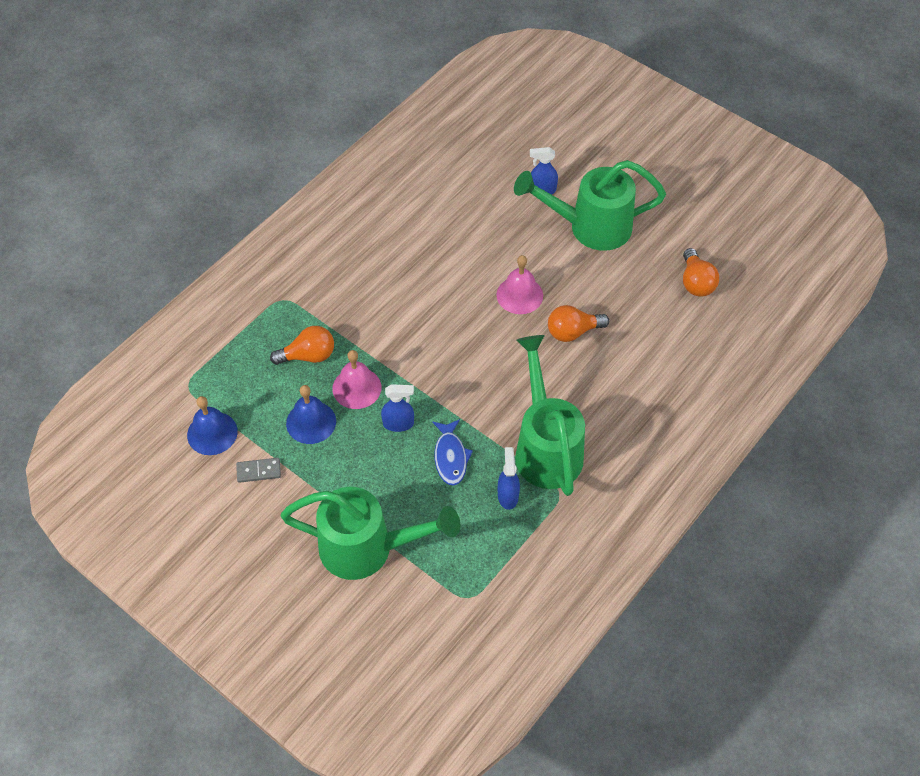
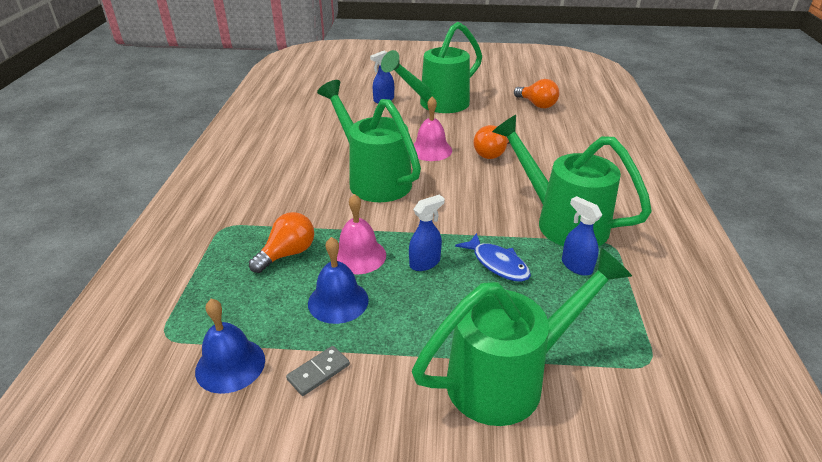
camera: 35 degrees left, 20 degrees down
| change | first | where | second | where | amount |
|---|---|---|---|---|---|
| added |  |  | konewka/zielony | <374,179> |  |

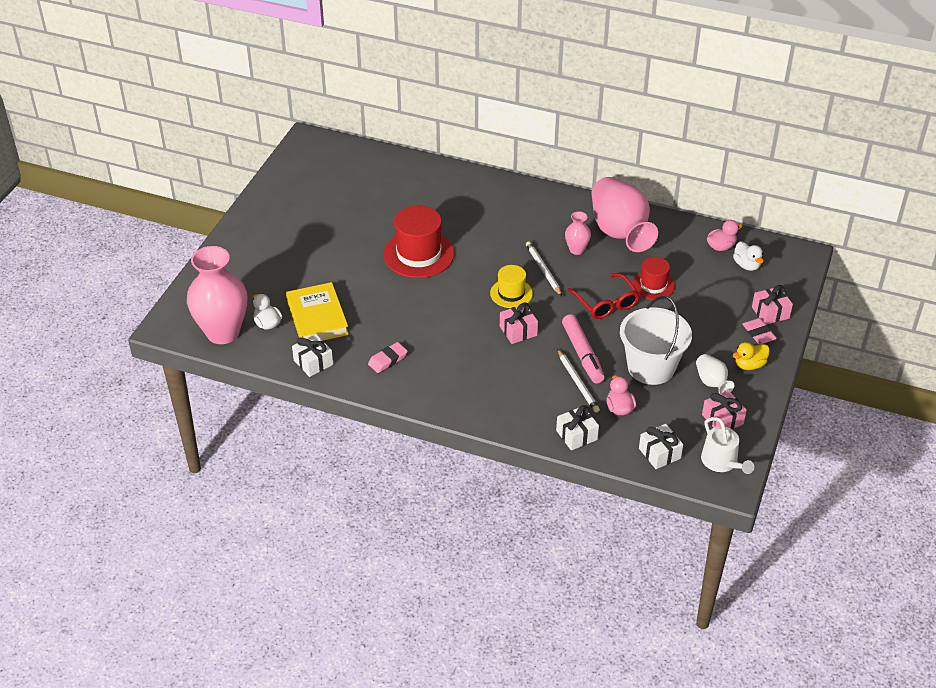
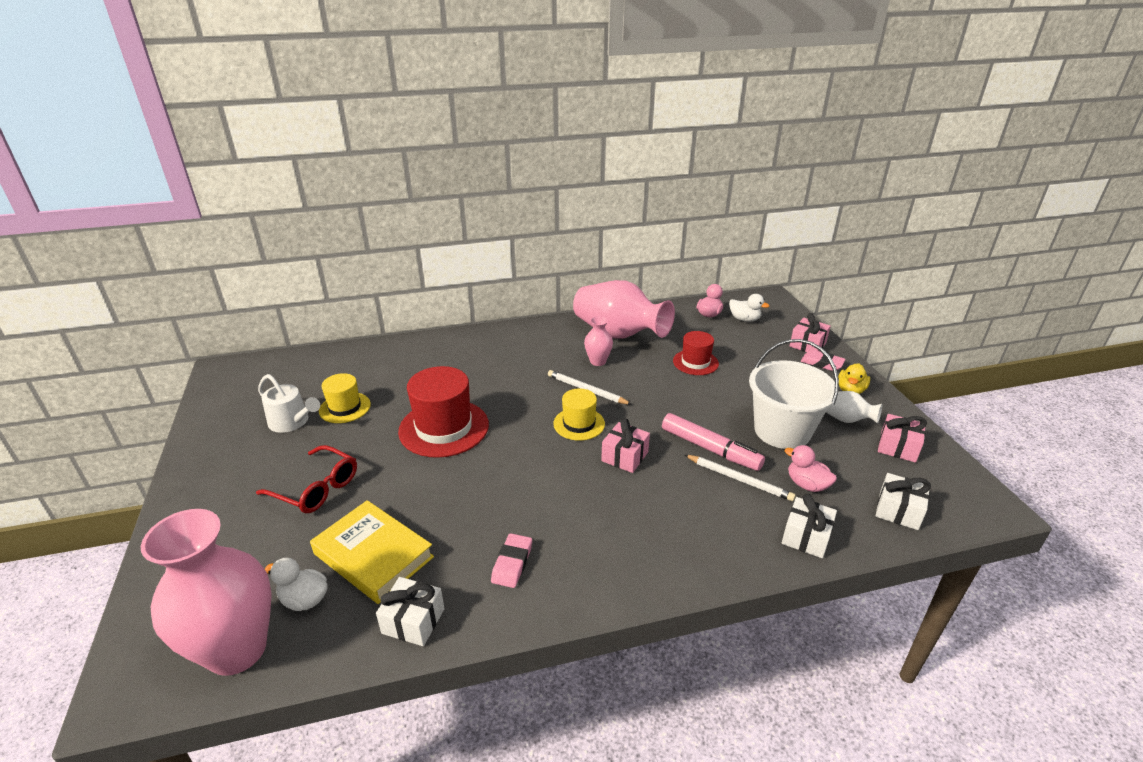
camera: 35 degrees left, 10 degrees down
| change | first | where | second | where | amount |
|---|---|---|---|---|---|
| moved | okulary/czerwony | <606,303> |  | <316,488> |  |
| moved | konewka/biały | <721,462> |  | <292,422> |  |
| added |  |  | kapelusz/żółty | <345,408> |  |

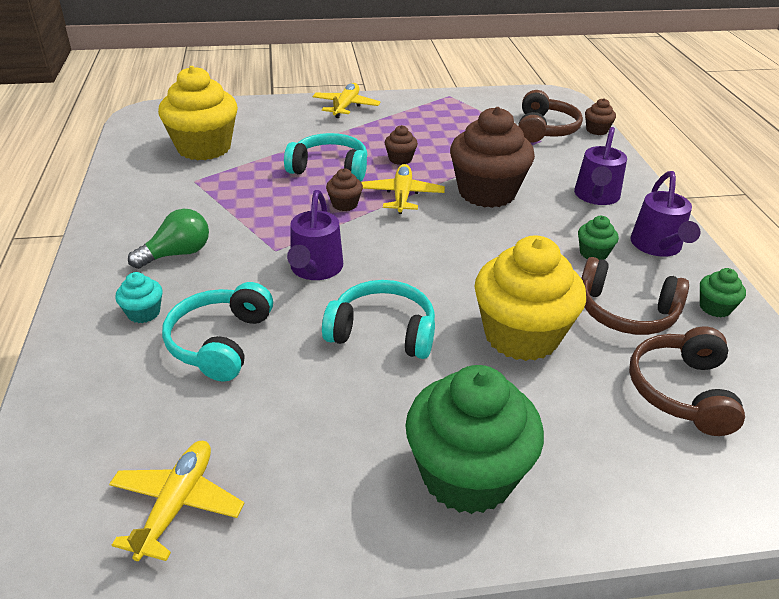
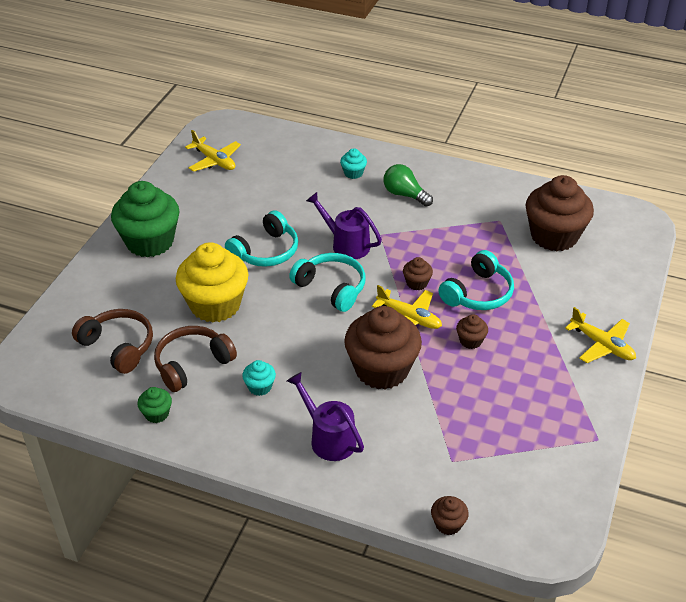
camera: 120 degrees right, 5 degrees up
| change | first | where | second | where | amount |
|---|---|---|---|---|---|
| turned | żarówka/zielony | <177,254> |  | <405,195> | 135 degrees clockwise |
| recoloured | muffinka/żółty | <204,148> | muffinka/brązowy | <554,236> |  |
| moved | słuchawki/turkusowy | <220,342> |  | <331,288> |  |
| removed | słuchawki/brązowy | <545,129> |  |  |  |
| recoloured | muffinka/zielony | <593,253> | muffinka/turkusowy | <260,387> |  |
| removed | konewka/fioletowy | <658,247> |  |  |  |

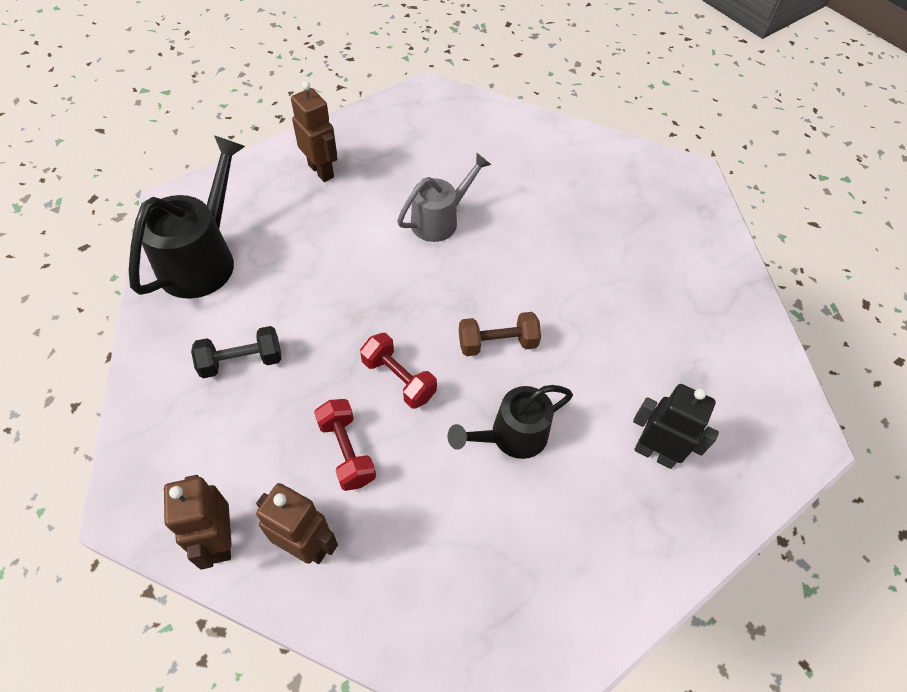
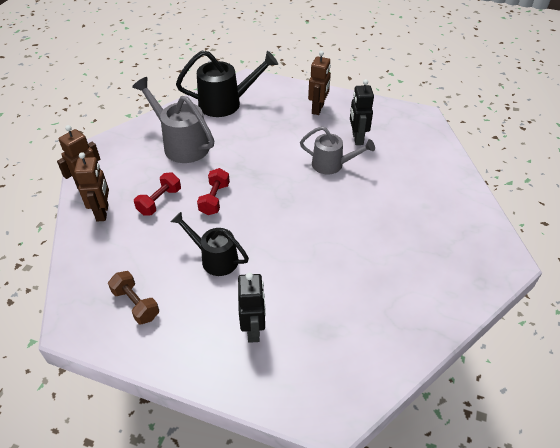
camera: 60 degrees right, 10 degrees down
| change | first | where | second | where | amount |
|---|---|---|---|---|---|
| replaced | hantel/czarny | <242,361> | konewka/szary | <181,144> |  |
| moved | hantel/brązowy | <497,343> |  | <136,304> |  |
| added |  |  | robot/czarny | <357,139> |  |

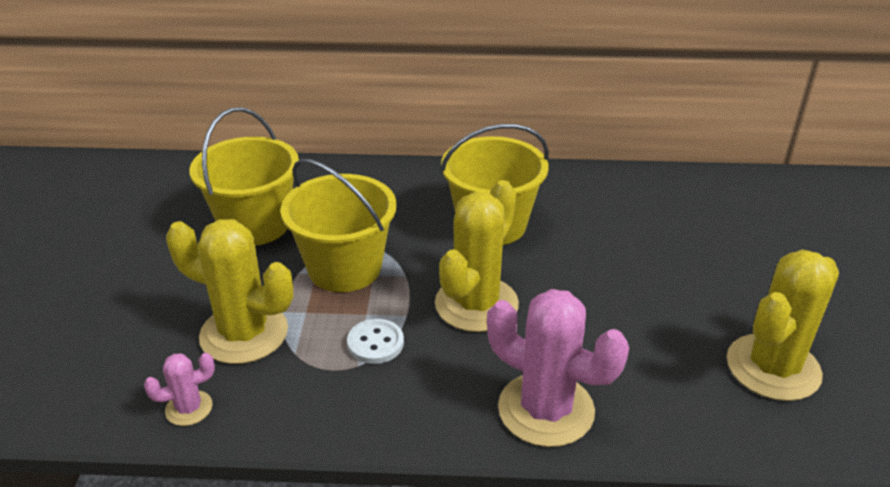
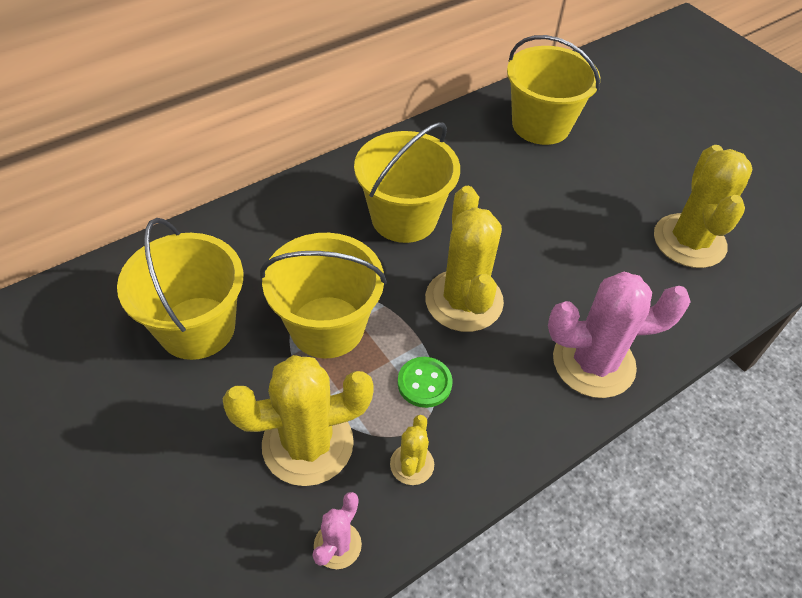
camera: 40 degrees left, 15 degrees up
| change | first | where | second | where | amount |
|---|---|---|---|---|---|
| recoloured | guzik/biały | <375,343> | guzik/zielony | <424,383> |  |
| added |  |  | kaktus/żółty | <412,464> |  |
| added |  |  | wiadro/żółty | <541,125> |  |

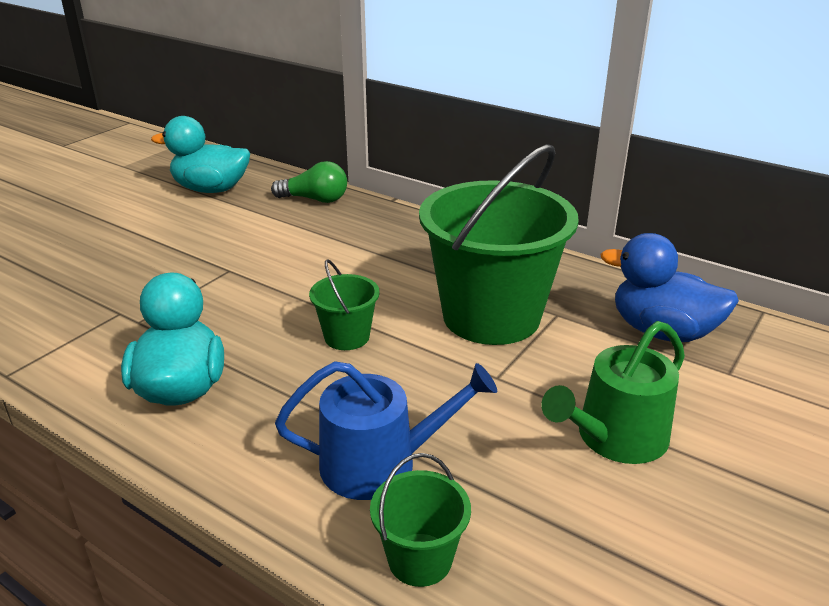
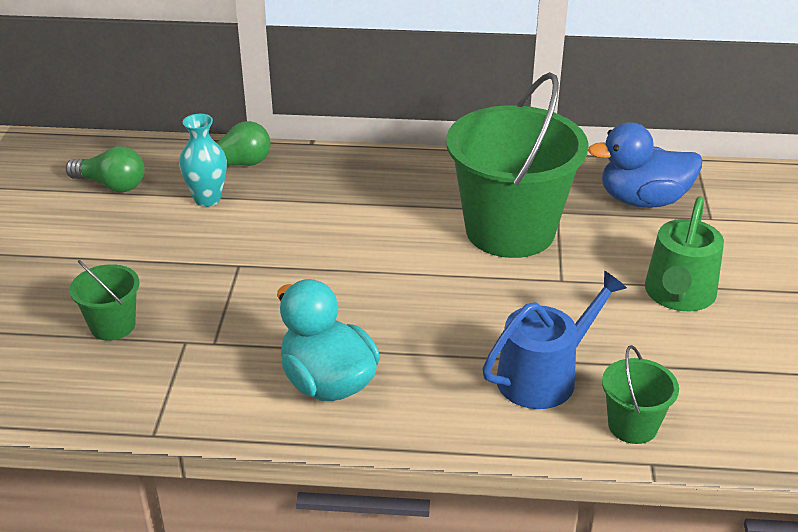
camera: 30 degrees left, 5 degrees up
| change | first | where | second | where | amount |
|---|---|---|---|---|---|
| replaced | kaczka/turkusowy | <211,189> | żarówka/zielony | <111,185> |  |
| moved | wiadro/zielony | <347,337> |  | <112,326> |  |
| added |  |  | wazon/turkusowy | <207,199> |  |

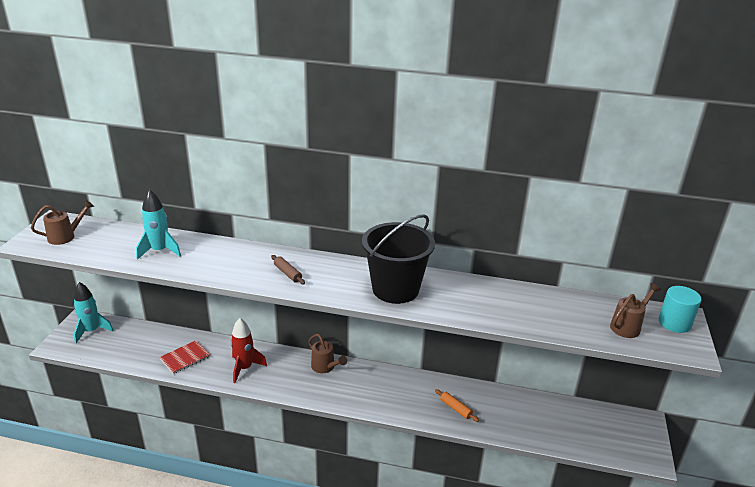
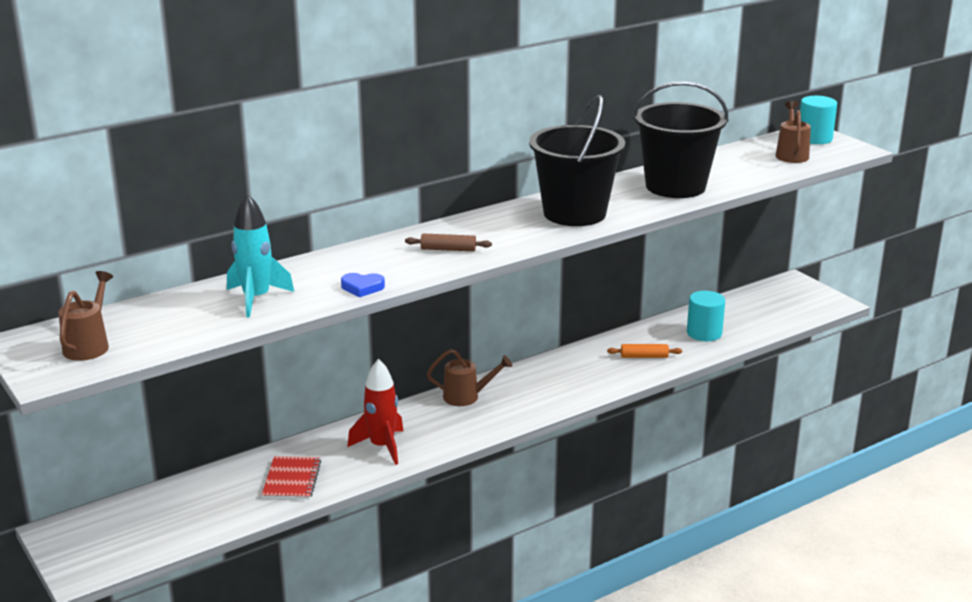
camera: 45 degrees left, 5 degrees down
| change | first | where | second | where | amount |
|---|---|---|---|---|---|
| removed | rakieta/turkusowy | <91,331> |  |  |  |
| added |  |  | serce/niebieski | <362,287> |  |
| added |  |  | wiadro/czarny | <675,186> |  |
| added |  |  | walec/turkusowy | <704,333> |  |

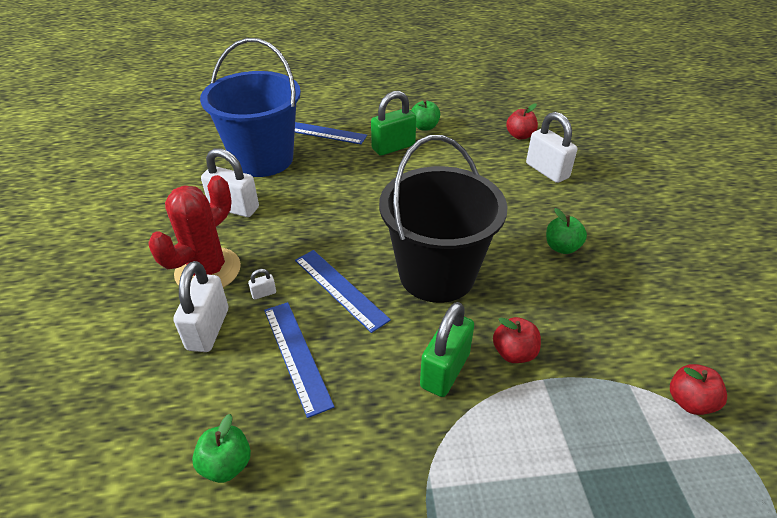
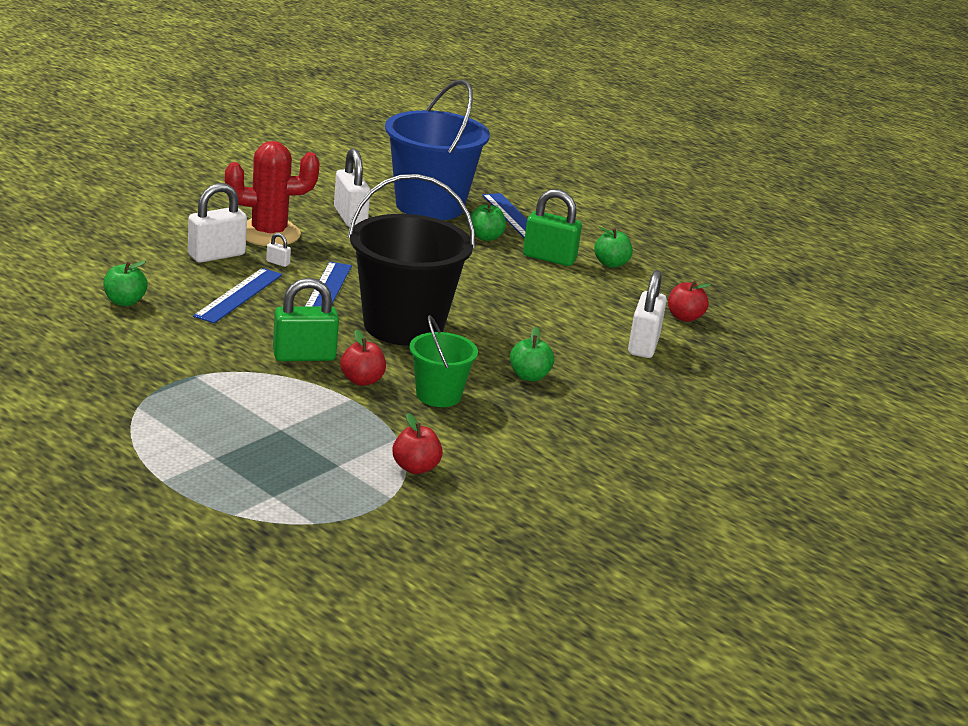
camera: 45 degrees right, 15 degrees down
| change | first | where | second | where | amount |
|---|---|---|---|---|---|
| added |  |  | wiadro/zielony | <438,395> |  |
| added |  |  | jabłko/zielony | <485,237> |  |

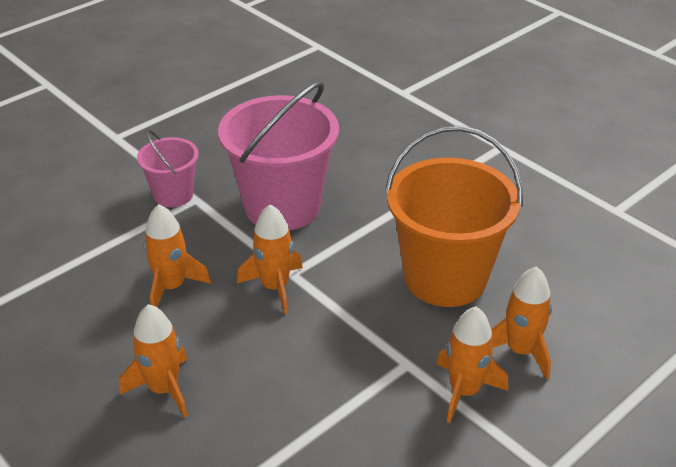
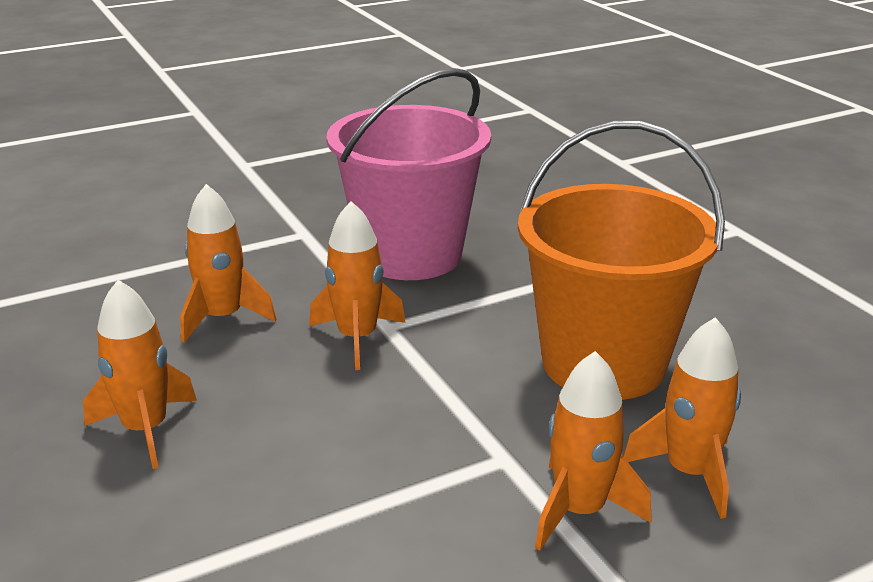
camera: 15 degrees right, 10 degrees down
| change | first | where | second | where | amount |
|---|---|---|---|---|---|
| removed | wiadro/różowy | <173,195> |  |  |  |

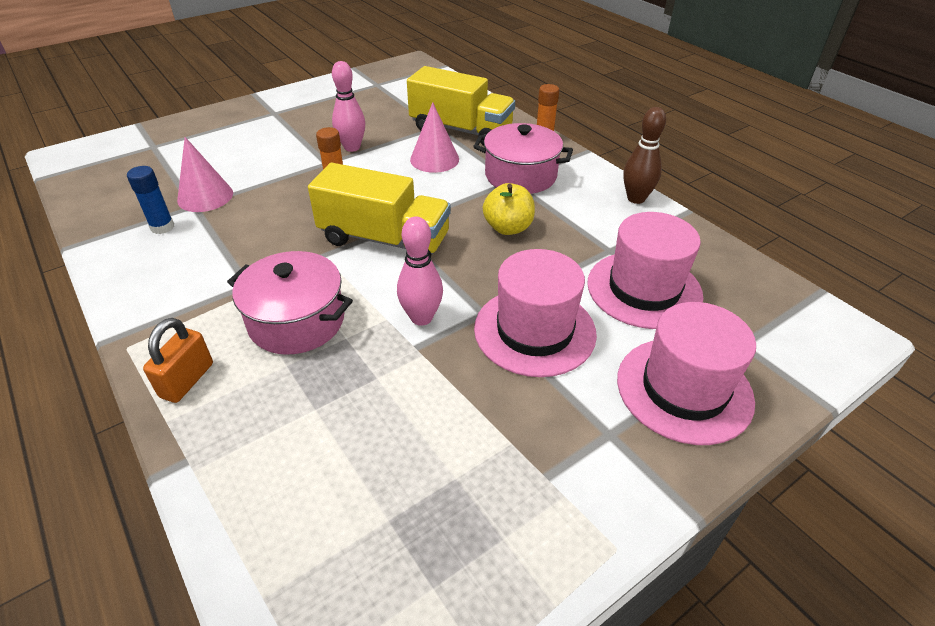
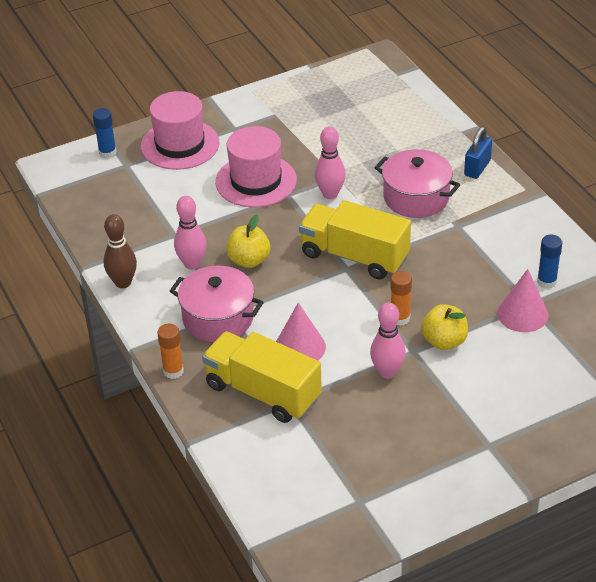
camera: 170 degrees left, 0 degrees up
| change | first | where | second | where | amount |
|---|---|---|---|---|---|
| recoloured | kłódka/pomarańczowy | <187,380> | kłódka/niebieski | <477,168> |  |
| removed | kapelusz/różowy | <644,289> |  |  |  |
| added |  |  | klej w sztyfcie/niebieski | <107,153> |  |
| added |  |  | kręgiel/różowy | <192,264> |  |
| added |  |  | jabłko/żółty | <444,341> |  |

